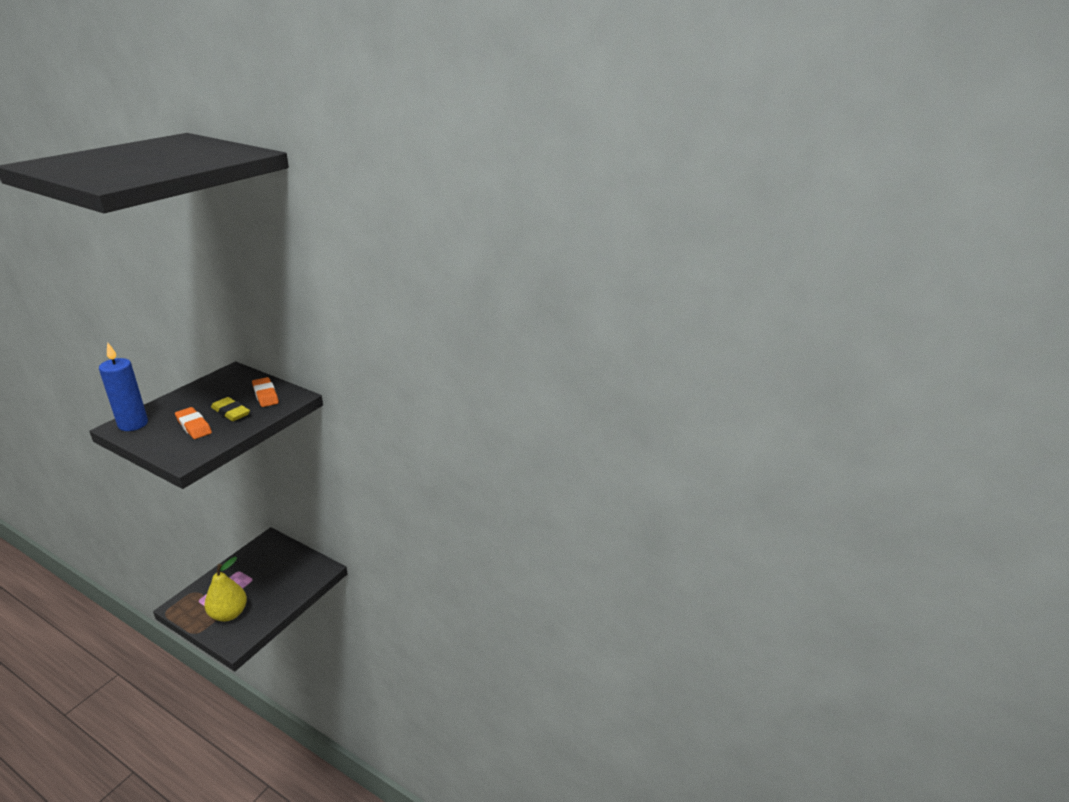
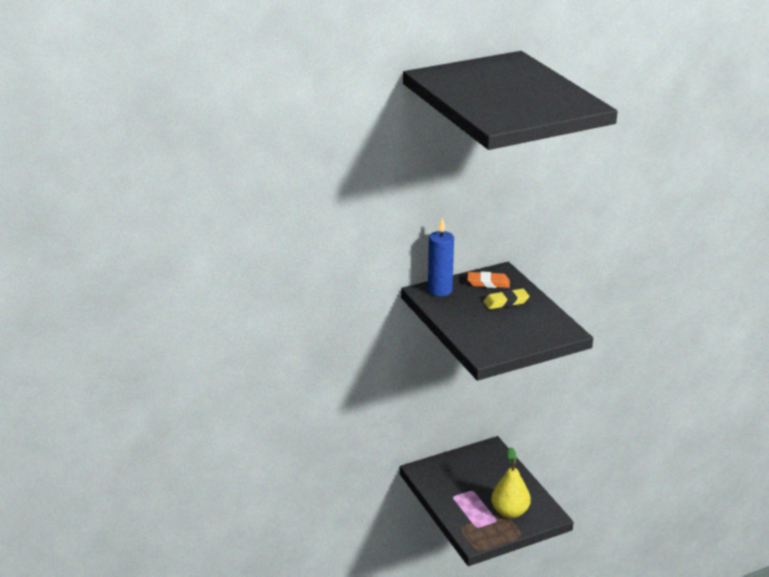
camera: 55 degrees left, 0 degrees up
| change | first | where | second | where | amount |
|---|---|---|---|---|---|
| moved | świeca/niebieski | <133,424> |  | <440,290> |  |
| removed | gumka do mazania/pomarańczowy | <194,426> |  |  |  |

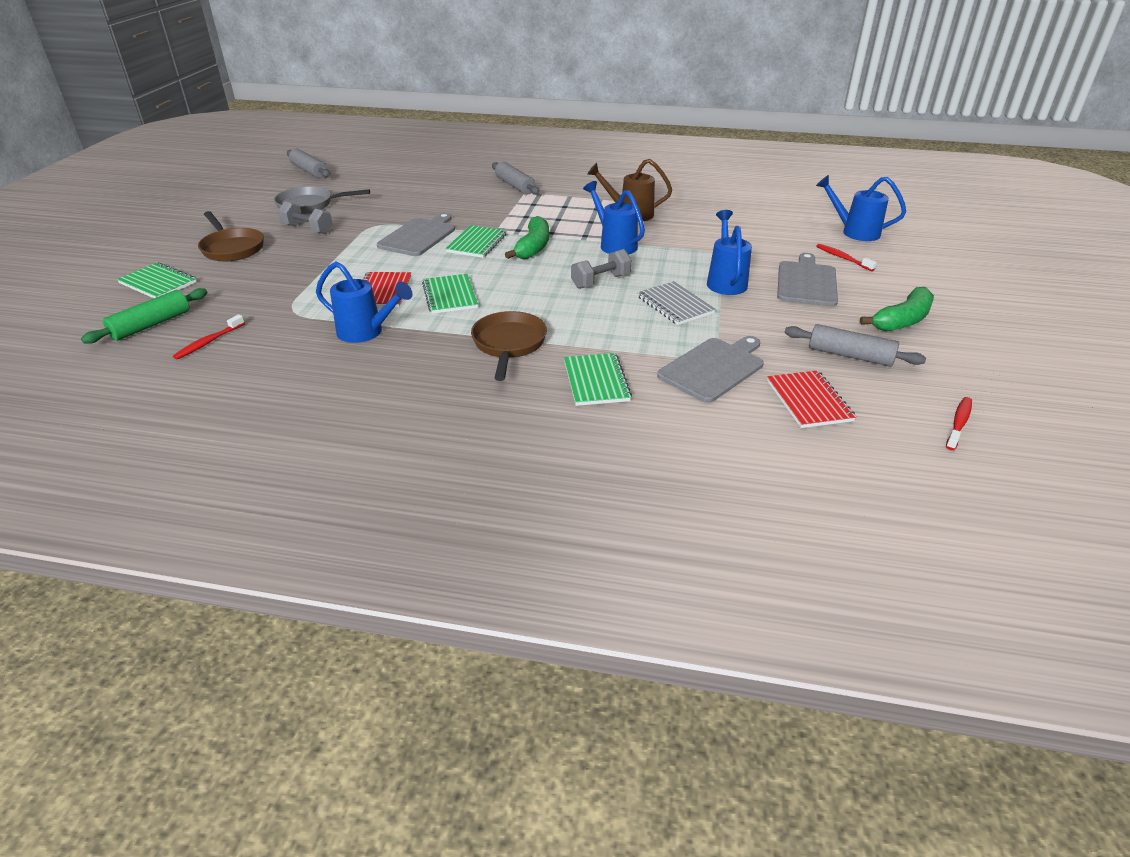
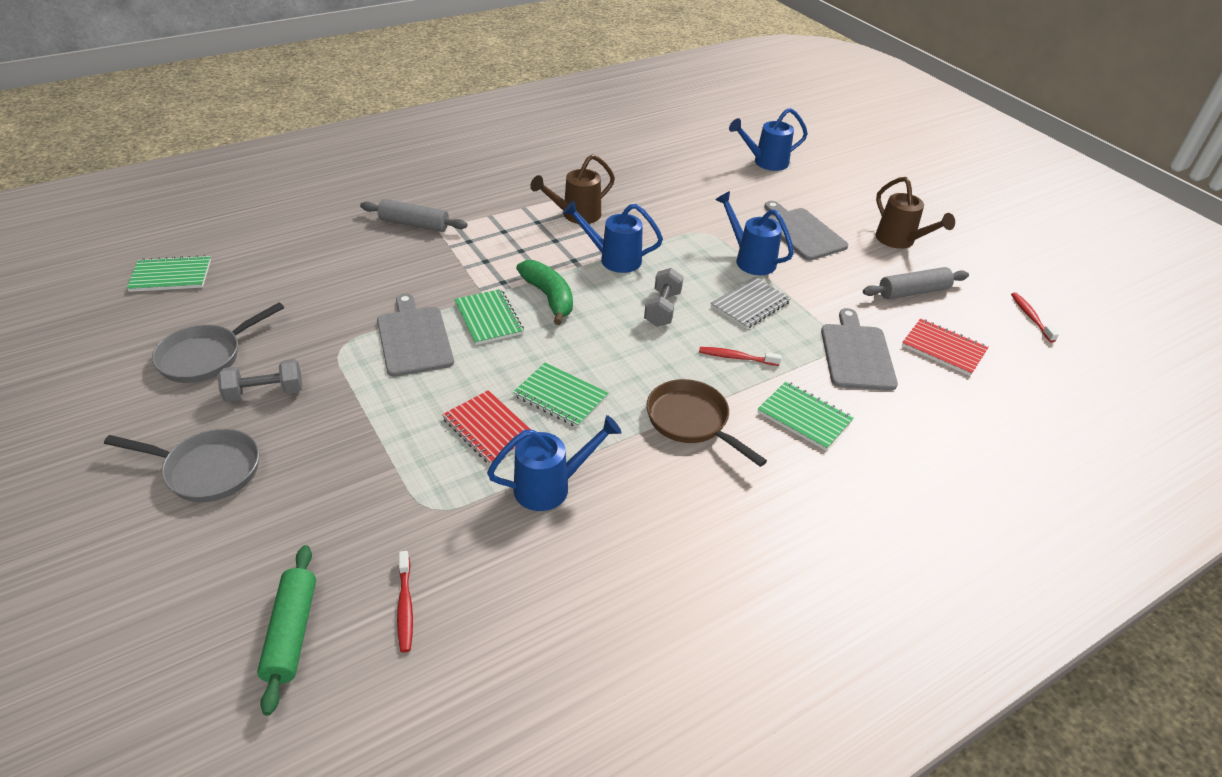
camera: 45 degrees left, 5 degrees up
| change | first | where | second | where | amount |
|---|---|---|---|---|---|
| moved | zeszyt/zielony | <158,283> |  | <171,276> |  |
| recoloured | patelnia/brązowy | <232,248> | patelnia/szary | <207,470> |  |
| removed | wałek do ciasta/szary | <309,171> |  |  |  |
| turned | zeszyt/szary | <675,305> |  | <750,304> | 60 degrees counterclockwise |
| moved | szczoteczka do zębów/czerwony | <843,258> |  | <736,357> |  |
| replaced | banan/zielony | <902,320> | konewka/brązowy | <899,241> |  |

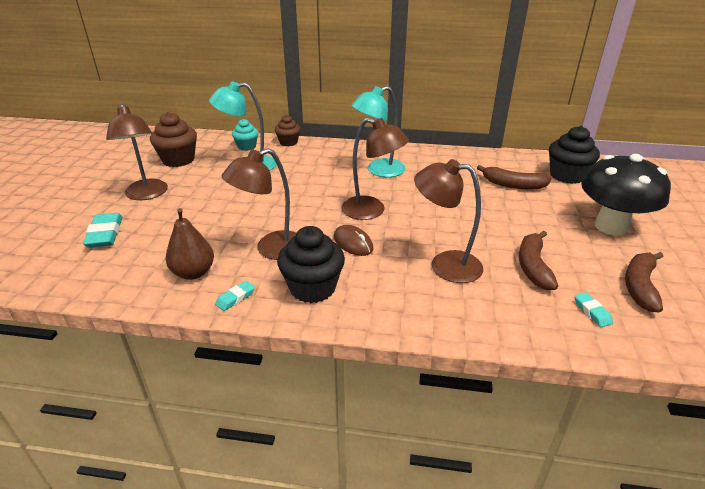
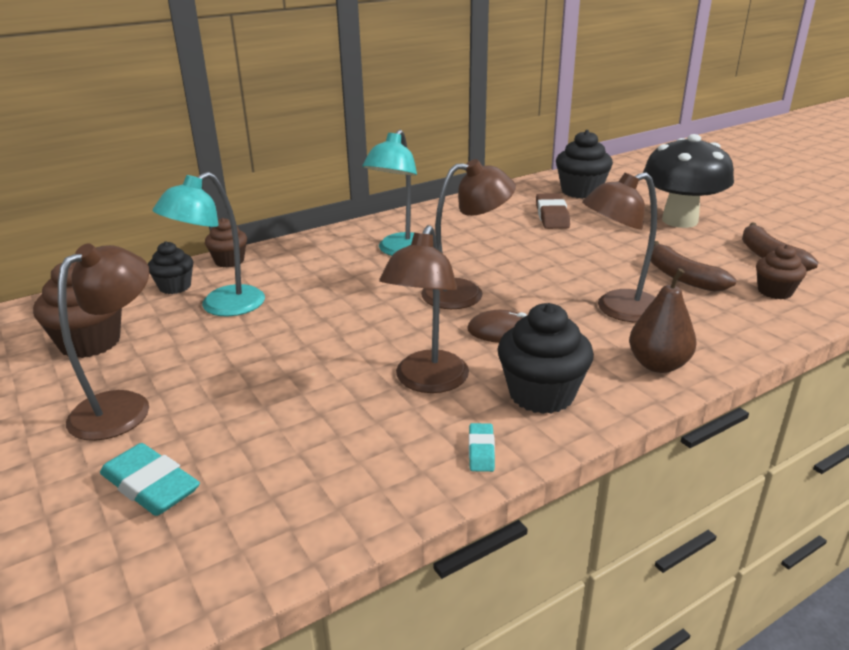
camera: 40 degrees left, 5 degrees down
| change | first | where | second | where | amount |
|---|---|---|---|---|---|
| turned | lampka/brązowy | <147,195> |  | <123,406> | 90 degrees counterclockwise |
| moved | gruszka/brązowy | <193,273> |  | <658,365> |  |
| recoloured | muffinka/turkusowy | <246,146> | muffinka/czarny | <175,287> |  |
| replaced | banan/brązowy | <513,185> | gumka do mazania/brązowy | <552,216> |  |
| replaced | gumka do mazania/turkusowy | <592,312> | muffinka/brązowy | <775,291> |  |

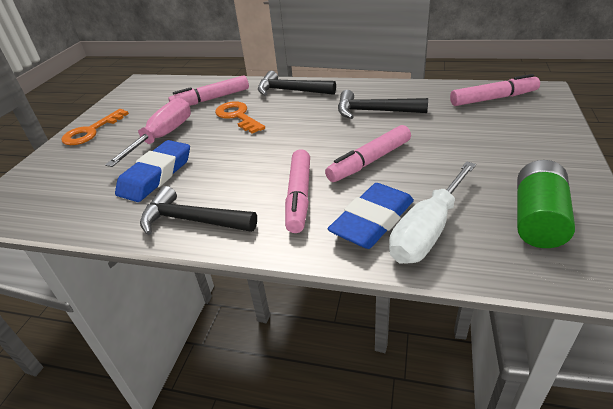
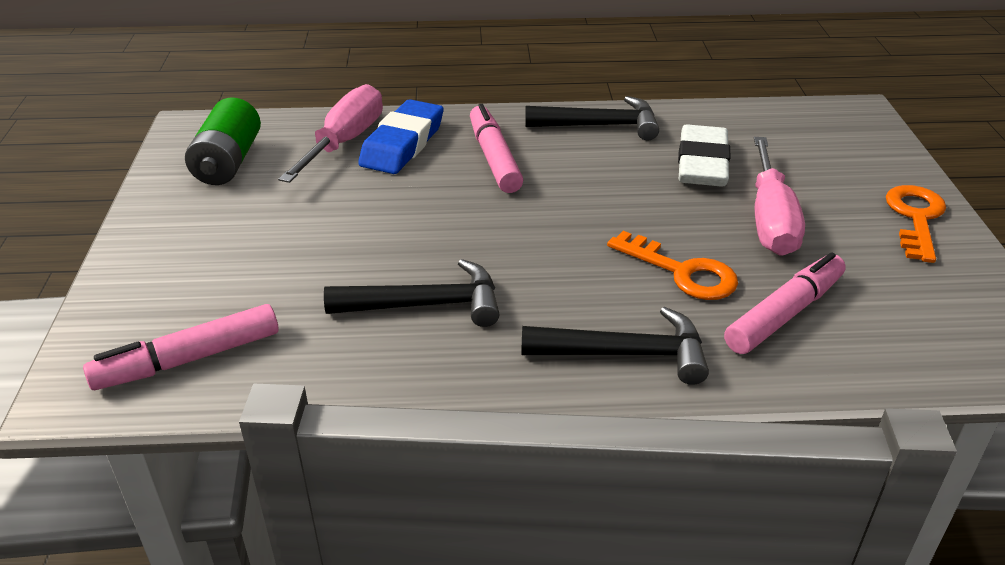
camera: 160 degrees right, 0 degrees up
| change | first | where | second | where | amount |
|---|---|---|---|---|---|
| recoloured | gumka do mazania/niebieski | <156,175> | gumka do mazania/biały | <702,163> |  |
| removed | flamaster/różowy | <370,161> |  |  |  |
| recoloured | śrubokręt/biały | <427,231> | śrubokręt/różowy | <345,141> |  |

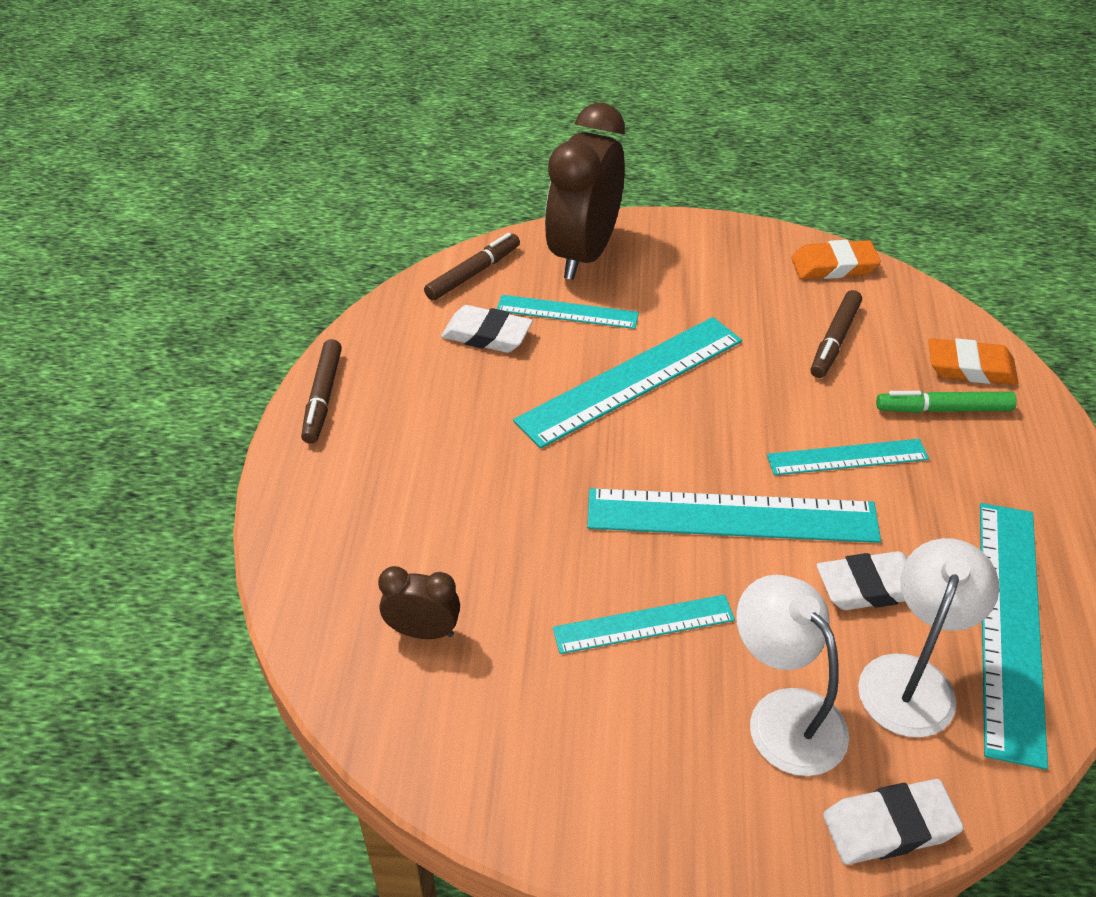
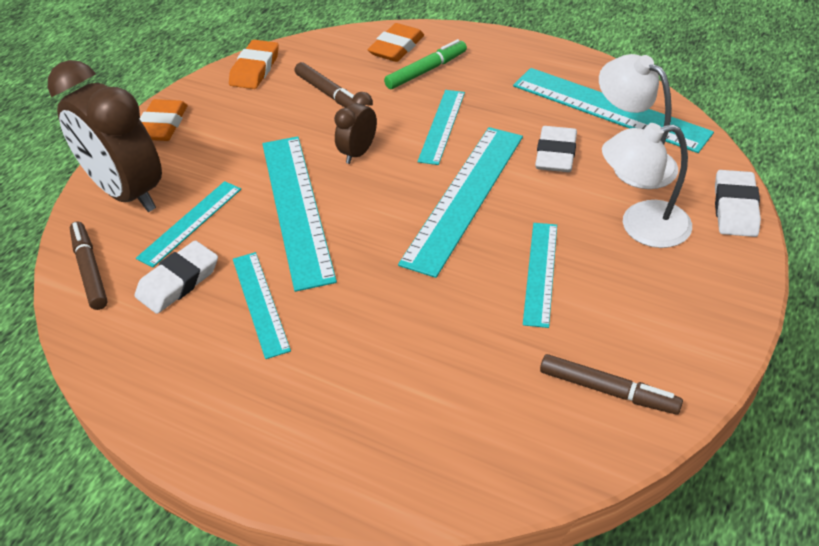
camera: 65 degrees left, 0 degrees up
| change | first | where | second | where | amount |
|---|---|---|---|---|---|
| moved | flamaster/brązowy | <323,396> |  | <607,390> |  |
| moved | budzik/brązowy | <423,631> |  | <358,153> |  |
| turned | flamaster/zielony | <944,409> |  | <425,71> | 150 degrees counterclockwise |
| added |  |  | gumka do mazania/pomarańczowy | <162,125> |  |
| added |  |  | linijka/turkusowy | <260,303> |  |

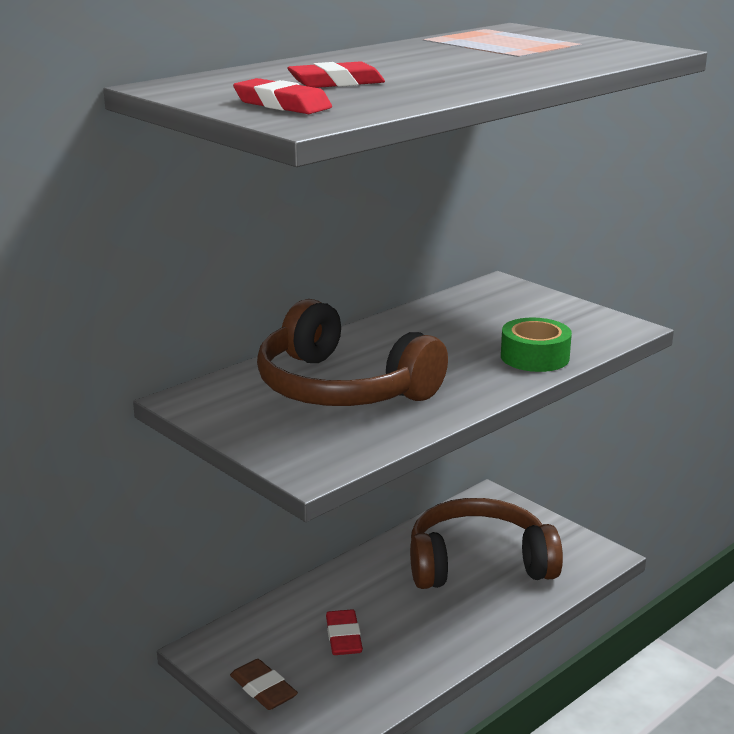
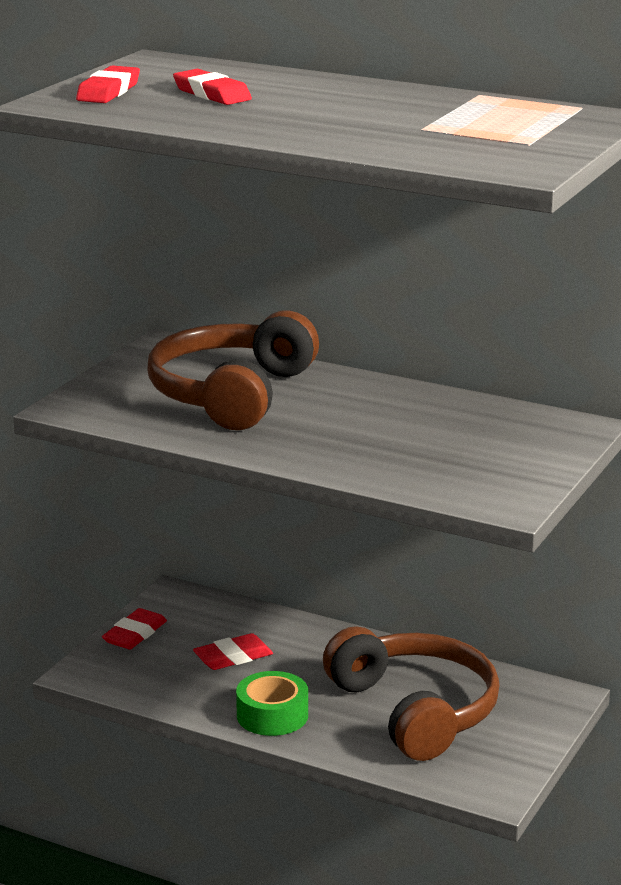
camera: 70 degrees right, 0 degrees up
| change | first | where | second | where | amount |
|---|---|---|---|---|---|
| recoloured | gumka do mazania/brązowy | <263,689> | gumka do mazania/czerwony | <135,634> |  |
| moved | taśma klejąca/zielony | <534,357> |  | <272,715> |  |

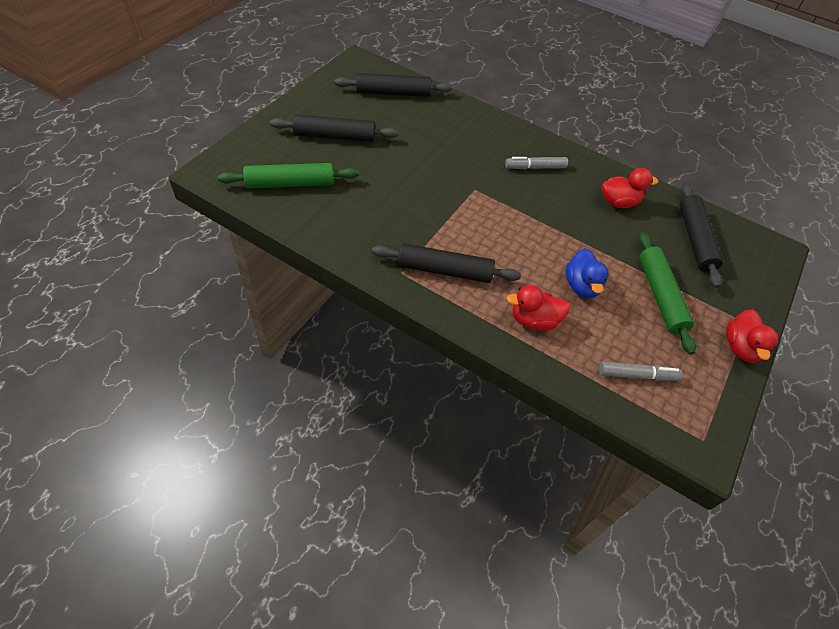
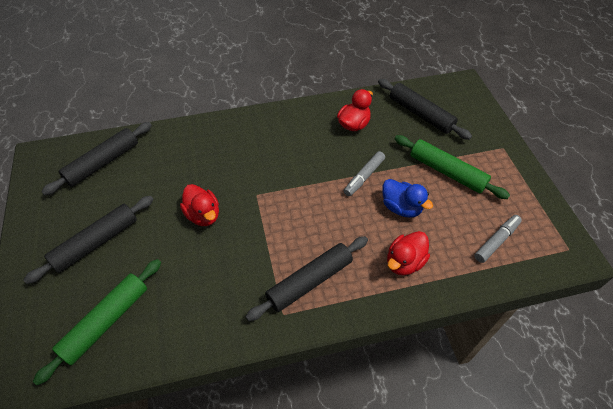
camera: 40 degrees left, 0 degrees up
| change | first | where | second | where | amount |
|---|---|---|---|---|---|
| moved | flamaster/szary | <535,167> |  | <364,177> |  |
| moved | kaczka/czerwony | <740,348> |  | <203,215> |  |

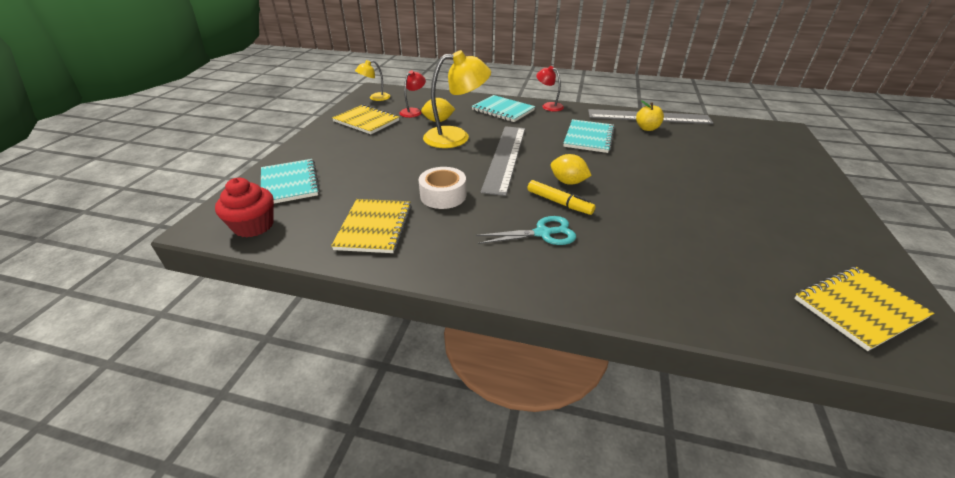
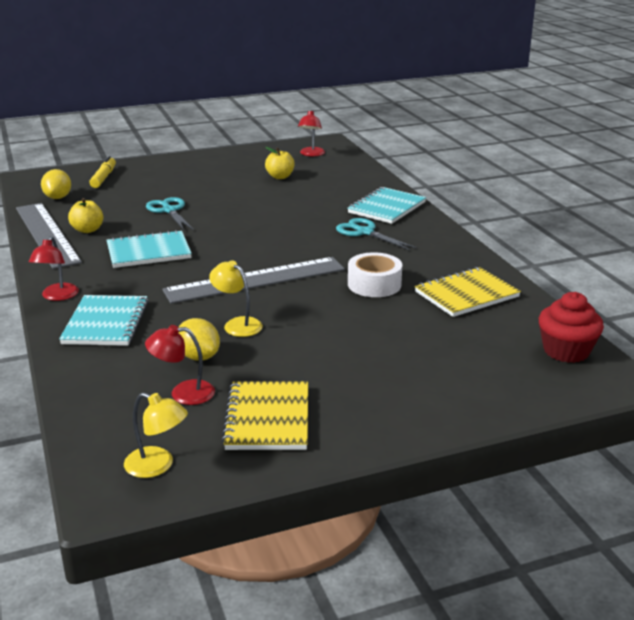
camera: 125 degrees left, 10 degrees down
| change | first | where | second | where | amount |
|---|---|---|---|---|---|
| moved | zeszyt/turkusowy | <290,183> |  | <387,207> |  |
| resized | lampka/żółty | <456,137> |  | <237,324> | x0.54 |
| moved | flamaster/żółty | <559,203> |  | <104,178> |  |
| moved | cytryna/żółty | <568,182> |  | <58,197> |  |
| replaced | zeszyt/żółty | <858,308> | lampka/czerwony | <311,154> |  |
| added |  |  | nożyczki/turkusowy | <169,211> |  |
| added |  |  | jabłko/żółty | <280,177> |  |

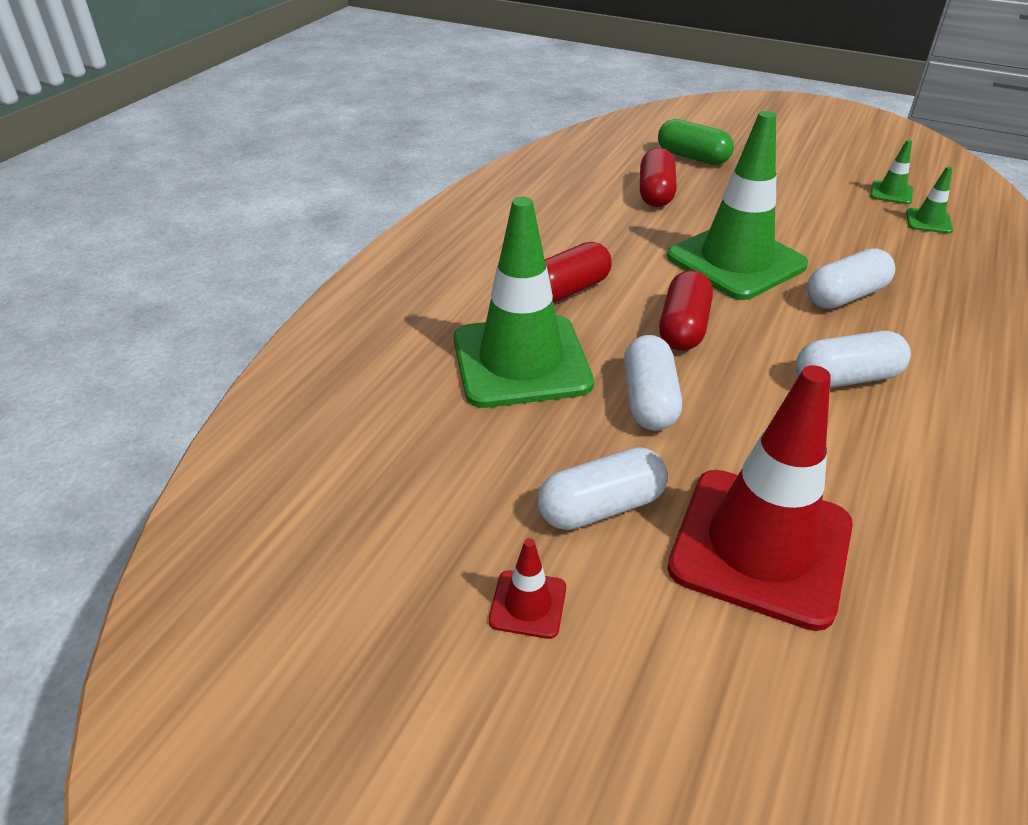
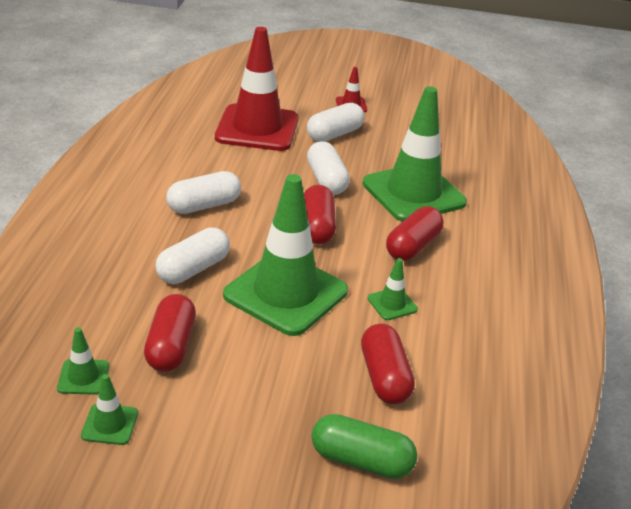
camera: 160 degrees right, 5 degrees down
| change | first | where | second | where | amount |
|---|---|---|---|---|---|
| added |  |  | kapsułka/czerwony | <171,346> |  |
| added |  |  | pachołek/zielony | <392,304> |  |

